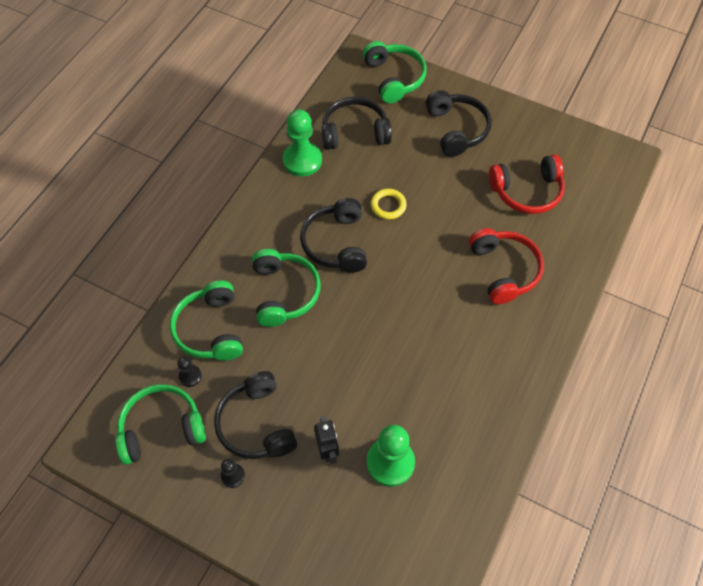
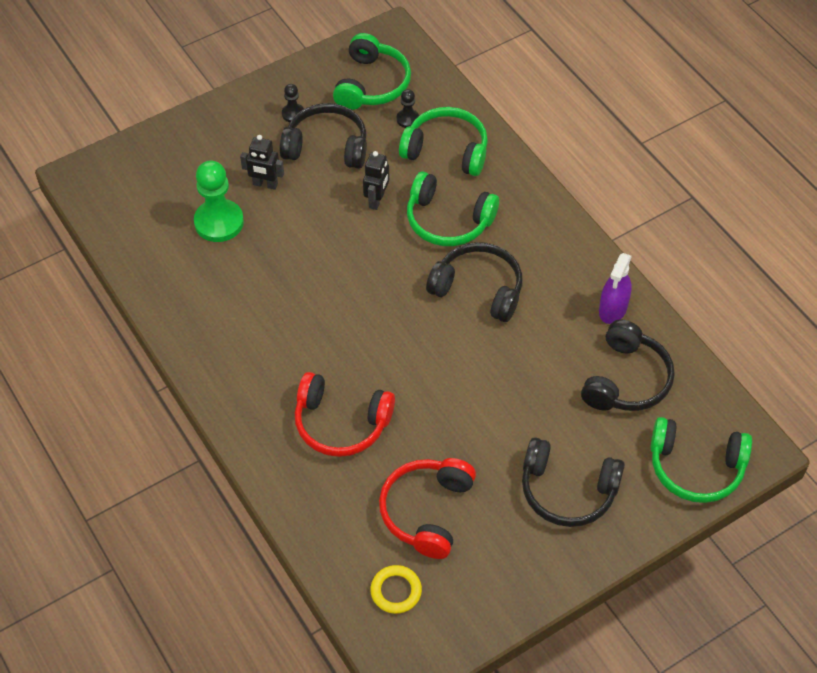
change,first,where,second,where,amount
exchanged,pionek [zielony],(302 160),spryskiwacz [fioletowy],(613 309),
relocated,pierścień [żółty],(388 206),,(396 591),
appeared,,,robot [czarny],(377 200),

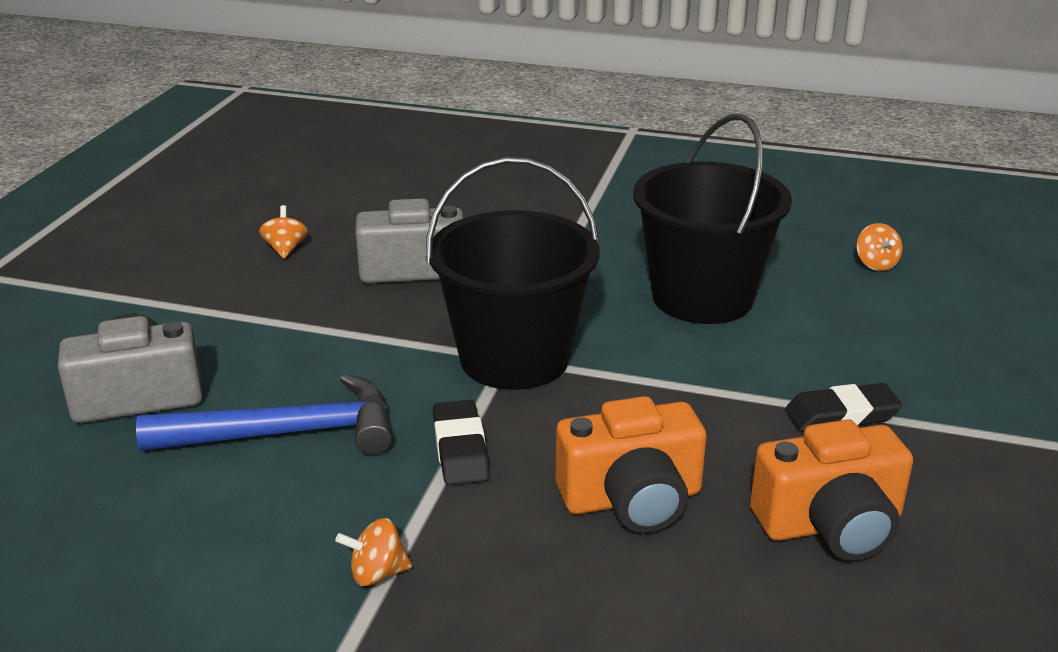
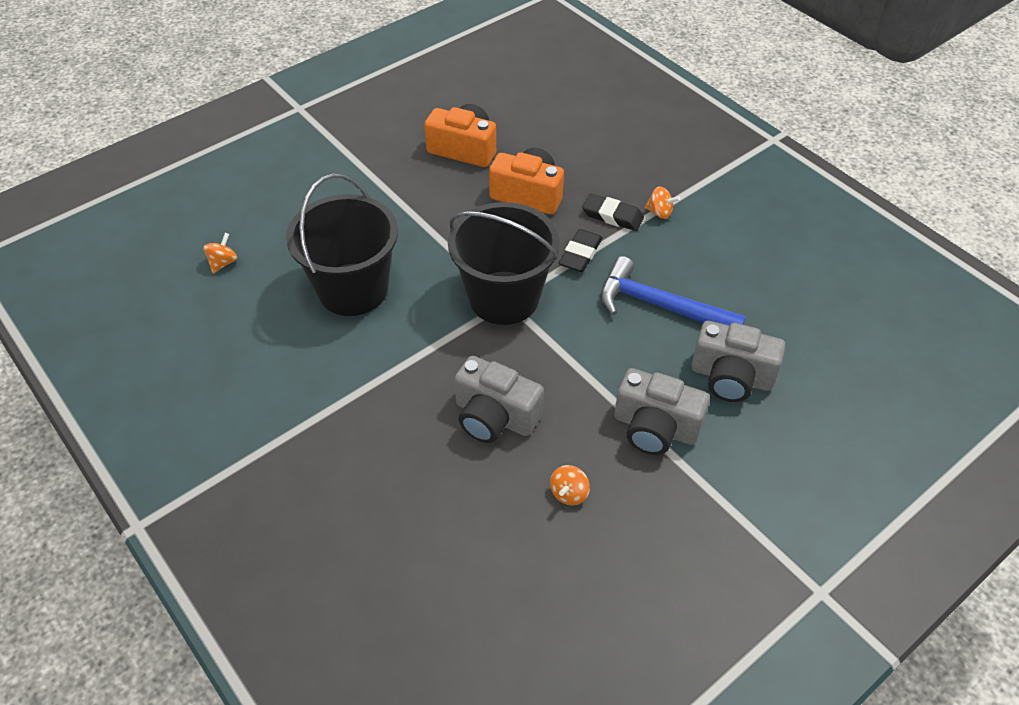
change,first,where,second,where,amount
relocated,gumka do mazania [czarny],(841 415),,(612 216),
appeared,,,aparat fotograficzny [szary],(655 427),

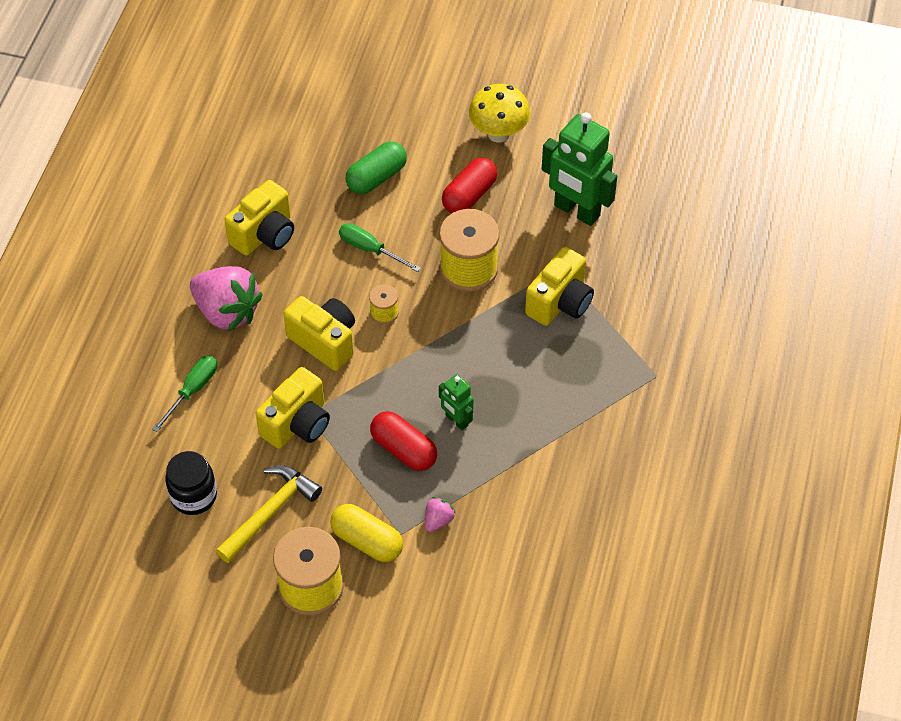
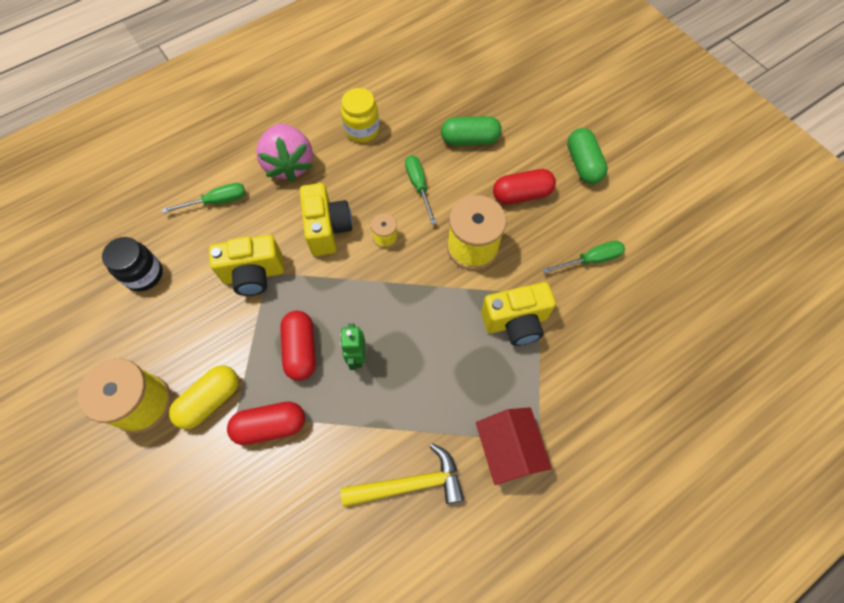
change,first,where,second,where,amount
exchanged,grzyb [żółty],(498 133),kapsułka [zielony],(583 164),
exchanged,robot [zielony],(576 211),śrubokręt [zielony],(591 260),
exchanged,aparat fotograficzny [żółty],(265 235),słoik [żółty],(362 130),
relocated,młotek [żółty],(270 512),,(410 484),
exchanged,truskawka [różowy],(438 520),kapsułka [czerwony],(270 426),
spun,kapsułka [żółty],(367 541),,(210 400),60 degrees clockwise
appeared,,,domek [czerwony],(508 449),

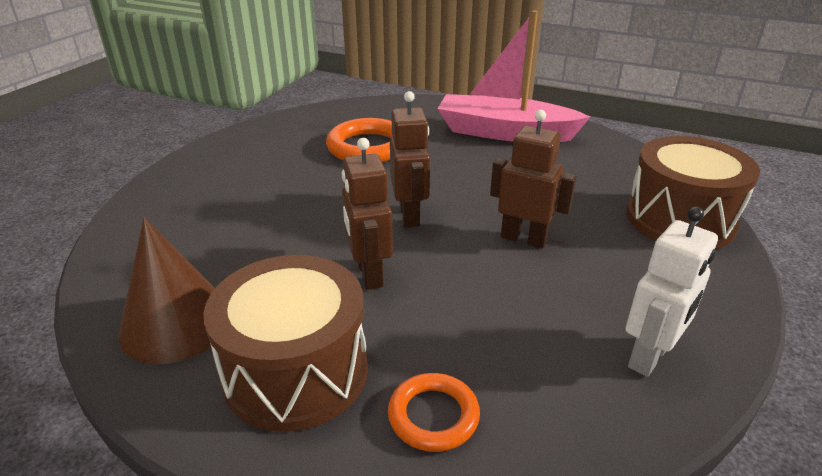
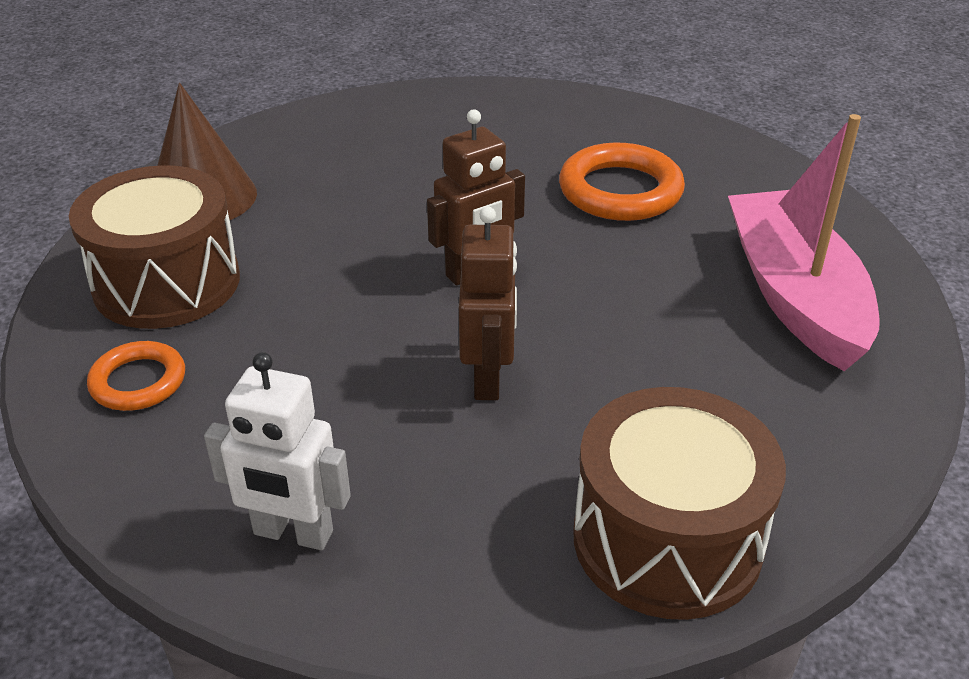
change,first,where,second,where,amount
missing,robot [brązowy],(369 274),,,

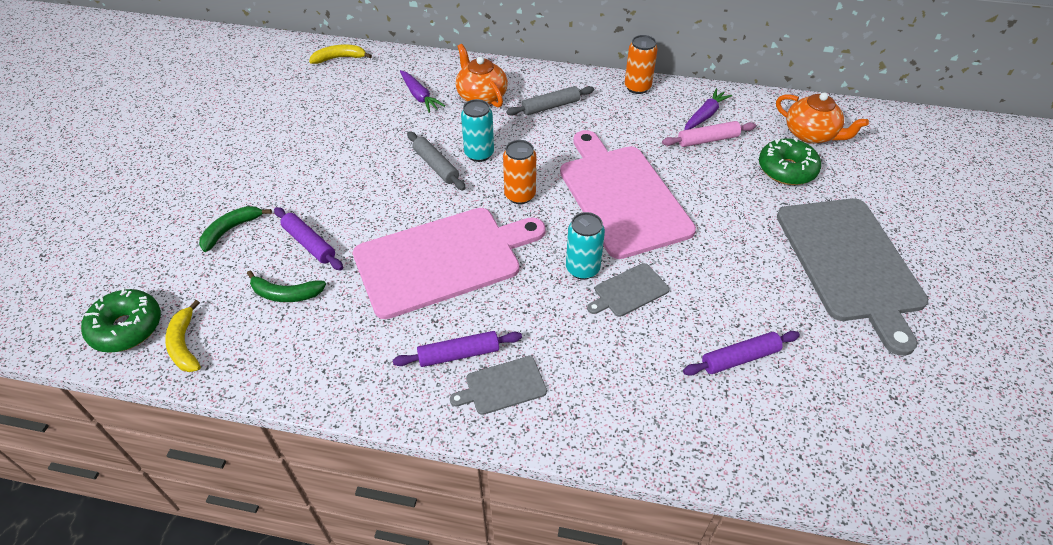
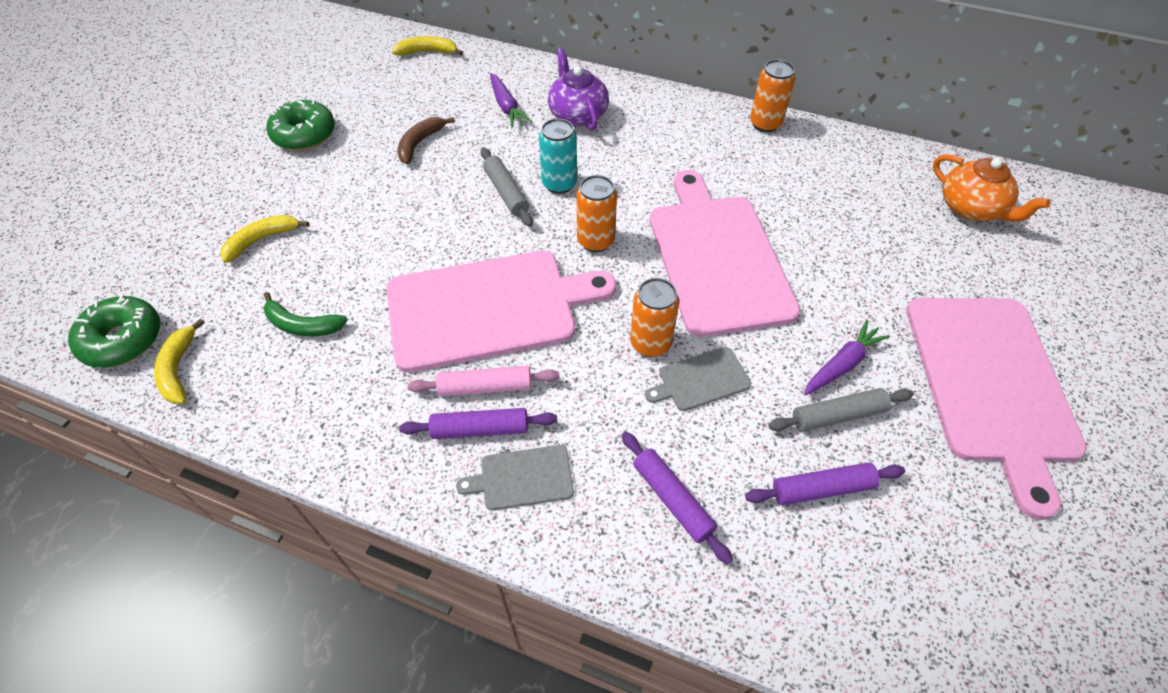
change,first,where,second,where,amount
colour,imbryk [pomarańczowy],(481 96),imbryk [fioletowy],(577 114),
relocated,wałek do ciasta [szary],(550 106),,(838 415),
relocated,marchewka [fioletowy],(705 115),,(842 364),
relocated,wałek do ciasta [różowy],(707 140),,(485 387),
relocated,donut [zielony],(786 169),,(304 134),
colour,deska do krojenia [szary],(850 263),deska do krojenia [różowy],(990 384),
colour,banan [zielony],(231 230),banan [żółty],(261 240),
relocated,wałek do ciasta [fioletowy],(309 243),,(672 499),
colour,puszka [turkusowy],(582 269),puszka [pomarańczowy],(650 343),
appeared,,,banan [brązowy],(420 143),

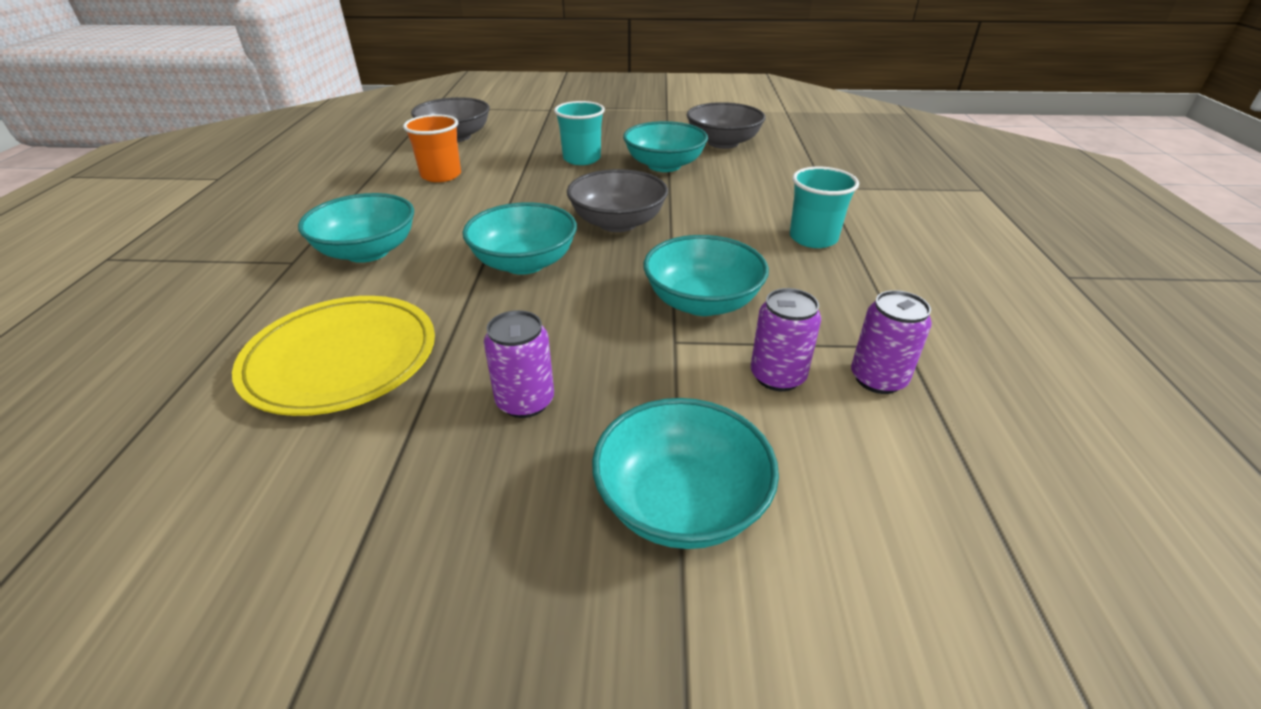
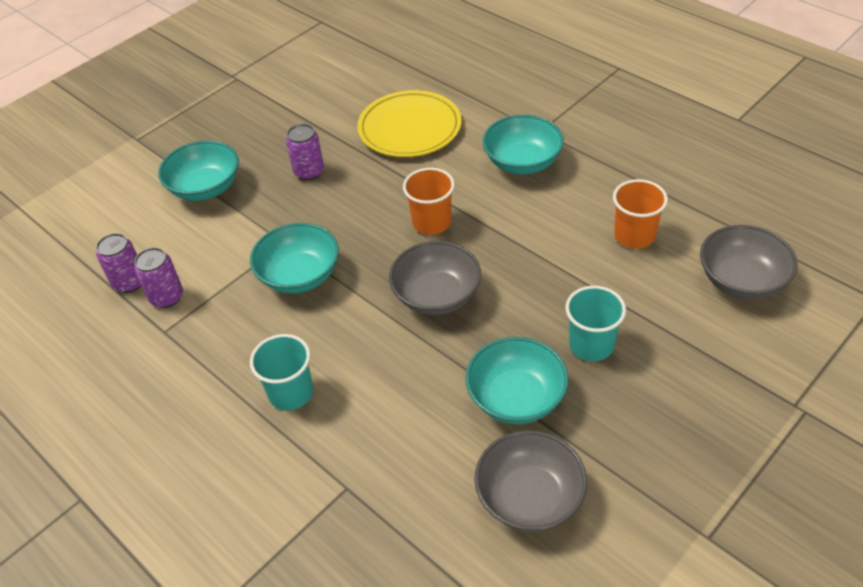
change,first,where,second,where,amount
exchanged,miska [turkusowy],(524 263),szklanka [pomarańczowy],(432 222),
relocated,puszka [fioletowy],(777 376),,(129 282),

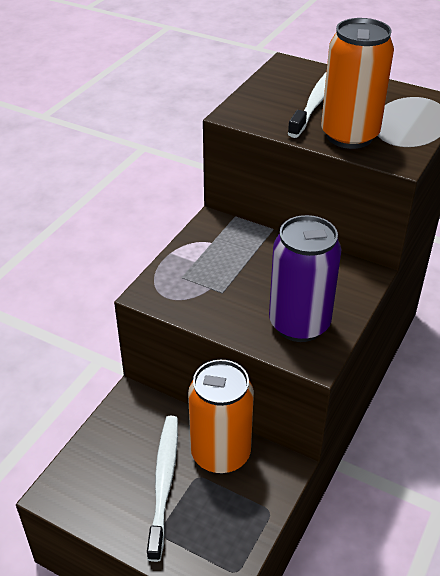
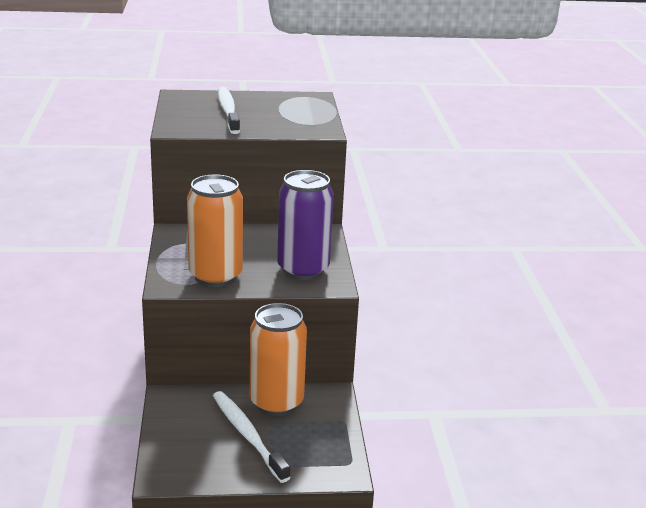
change,first,where,second,where,amount
relocated,puszka [pomarańczowy],(349 136),,(215 276),

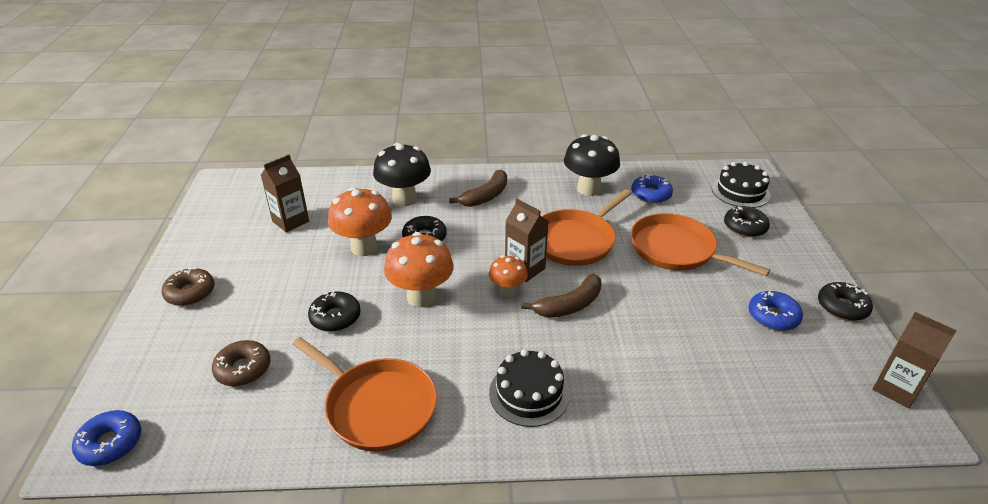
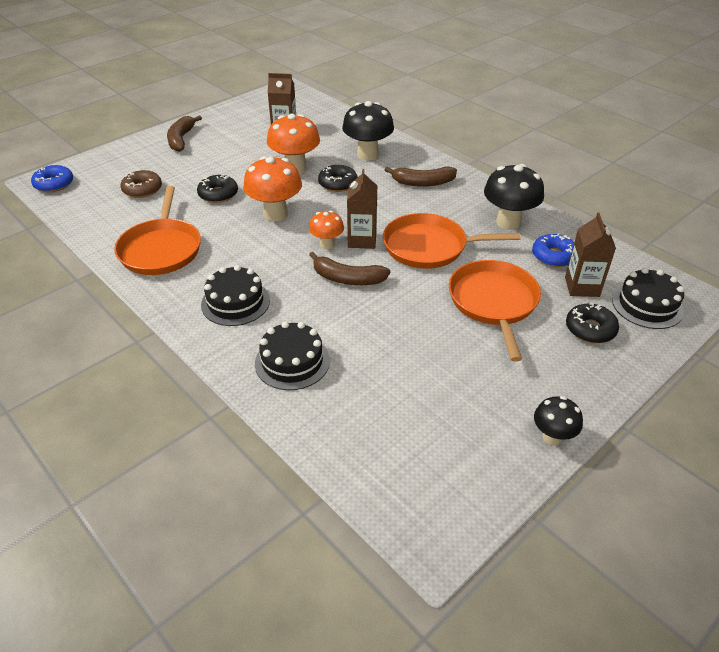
change,first,where,second,where,amount
exchanged,donut [brązowy],(190 293),banan [brązowy],(181 139),
exchanged,donut [czarny],(842 307),grzyb [czarny],(552 437),
missing,donut [niebieski],(773 316),,,
relocated,karton mleka [brązowy],(896 389),,(582 287),
appeared,,,tort [czarny],(292 362),

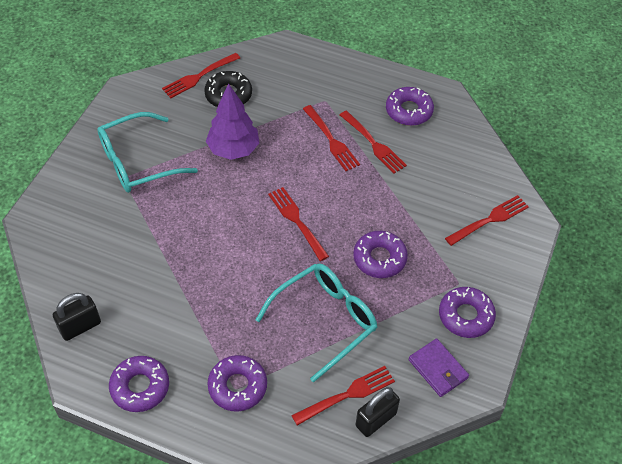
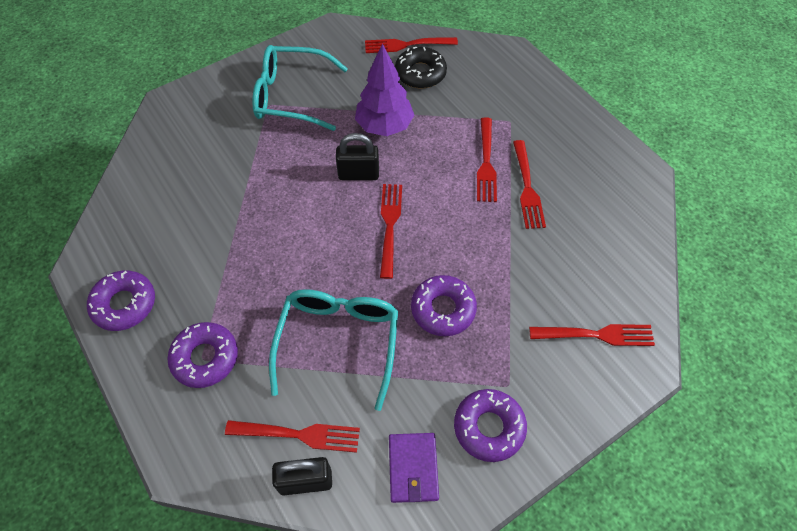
change,first,where,second,where,amount
missing,donut [fioletowy],(409 111),,,
spun,okulary [turkusowy],(325 320),,(338 342),75 degrees counterclockwise
relocated,kłódka [czarny],(80 326),,(358 174),

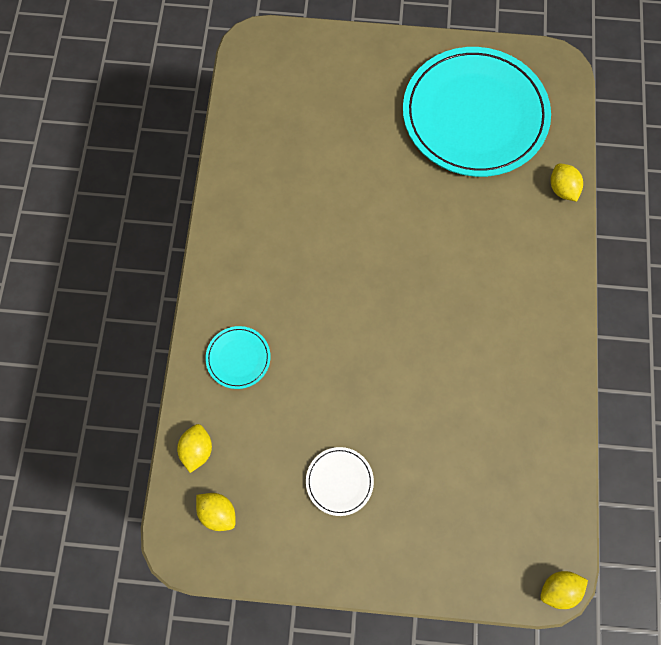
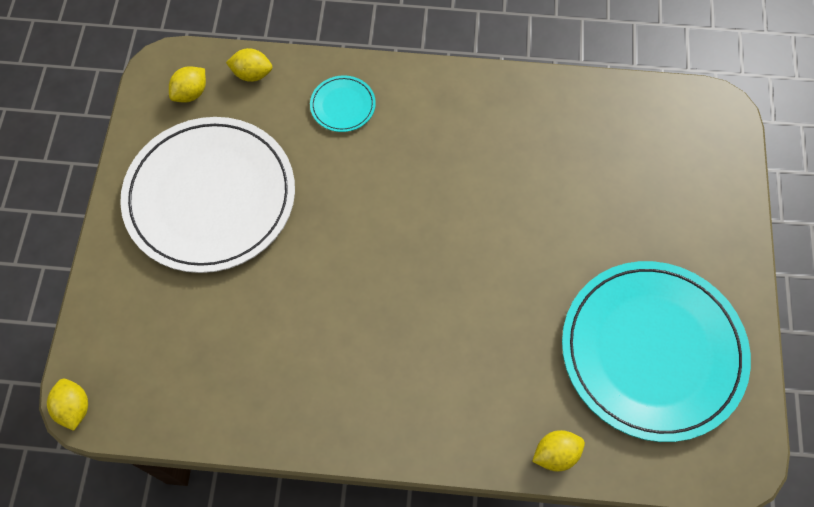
change,first,where,second,where,amount
size,talerz [biały],(339 481),,(210 197),x2.50

